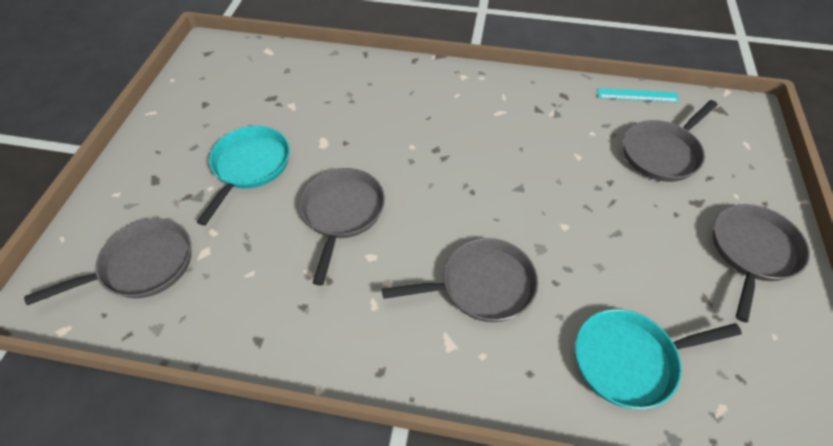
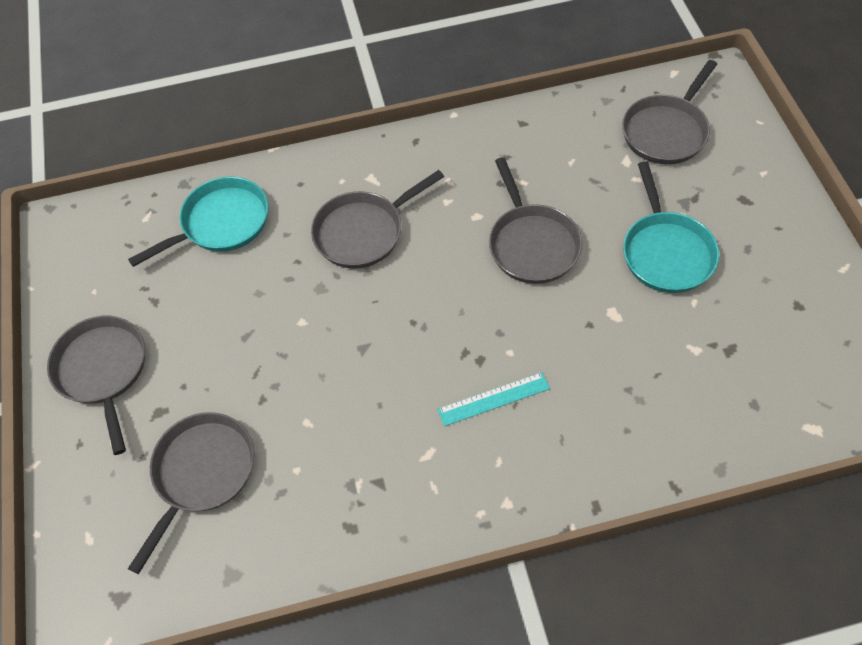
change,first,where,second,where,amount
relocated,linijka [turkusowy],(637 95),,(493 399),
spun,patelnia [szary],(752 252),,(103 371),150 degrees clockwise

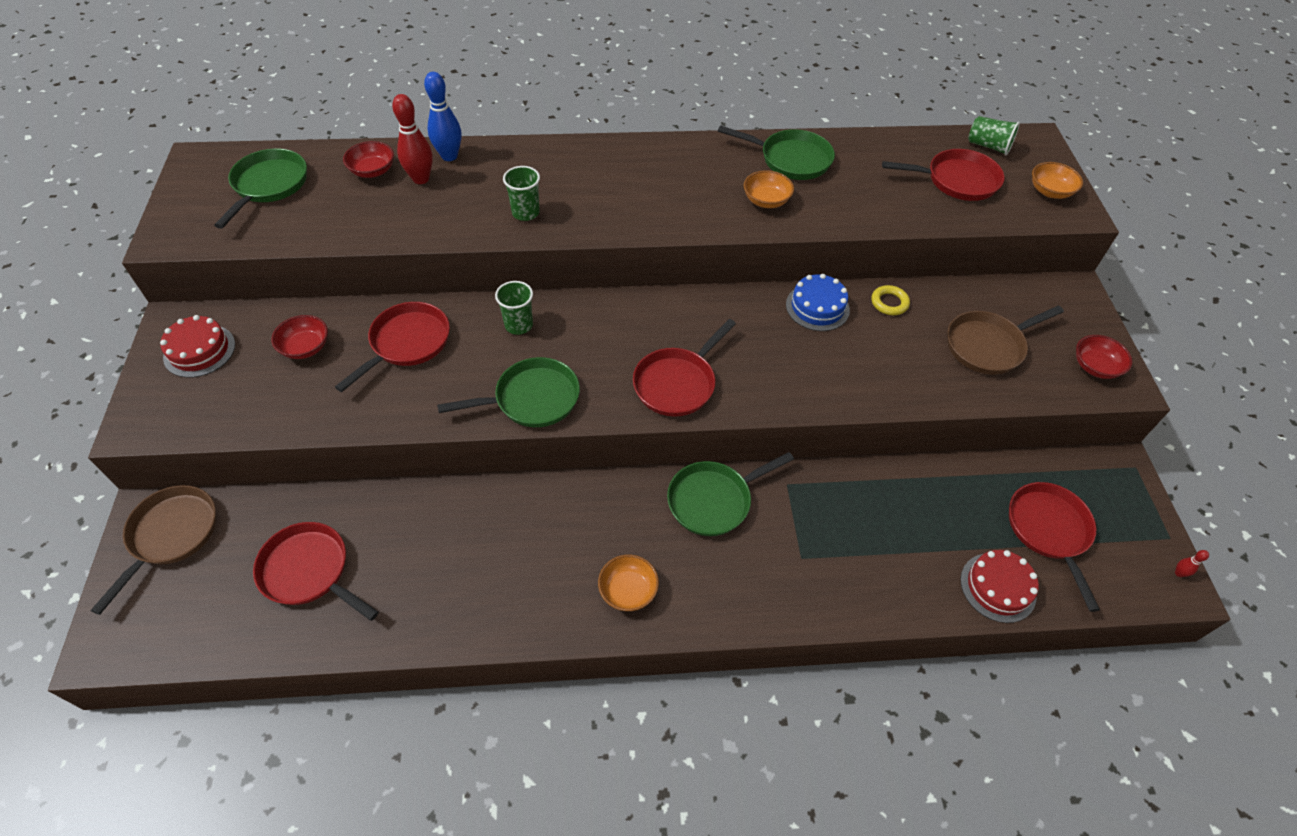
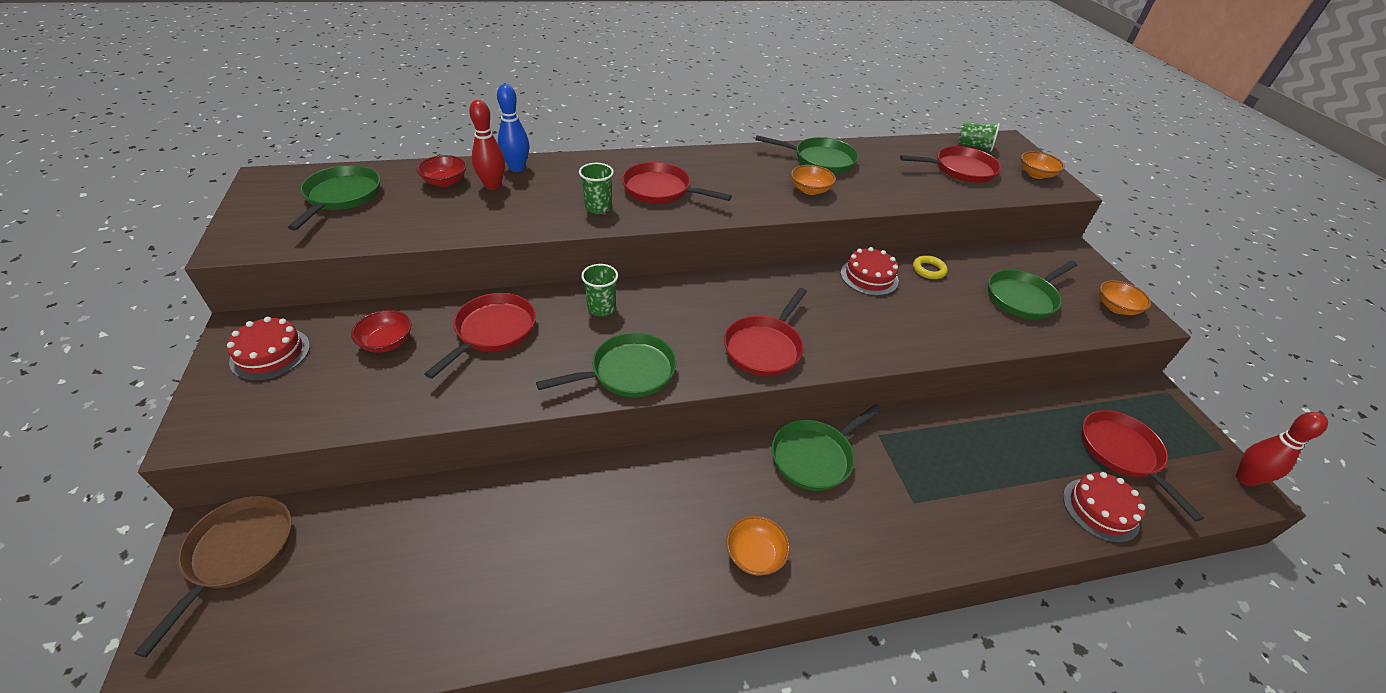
change,first,where,second,where,amount
colour,tort [niebieski],(817 307),tort [czerwony],(869 277),
colour,patelnia [brązowy],(988 346),patelnia [zielony],(1023 297),
colour,miska [czerwony],(1095 367),miska [pomarańczowy],(1116 308),
relocated,patelnia [czerwony],(309 571),,(661 190),
size,kręgiel [czerwony],(1179 573),,(1245 479),x2.29

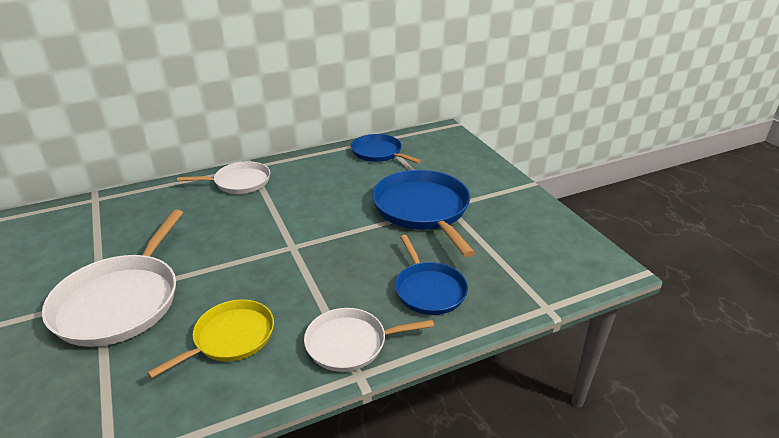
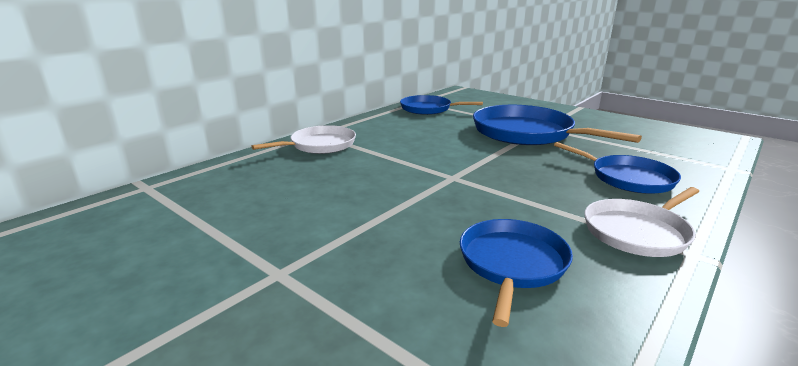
change,first,where,second,where,amount
missing,patelnia [biały],(121 301),,,
colour,patelnia [żółty],(230 338),patelnia [niebieski],(512 263),

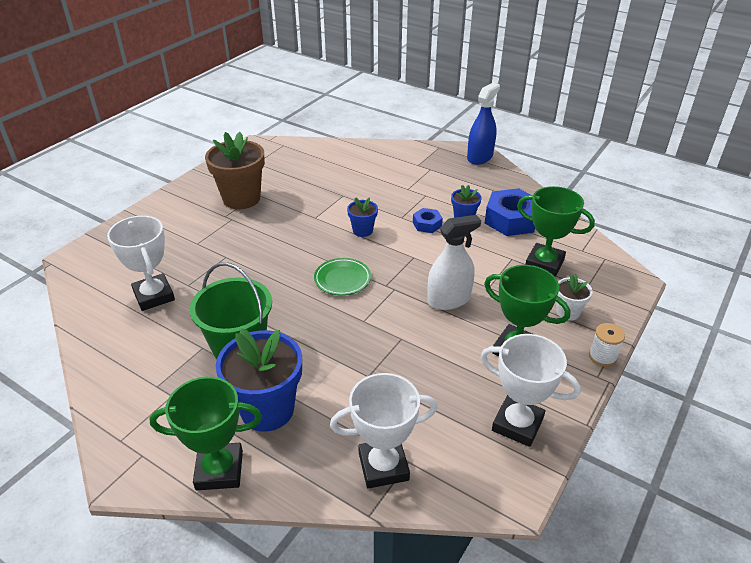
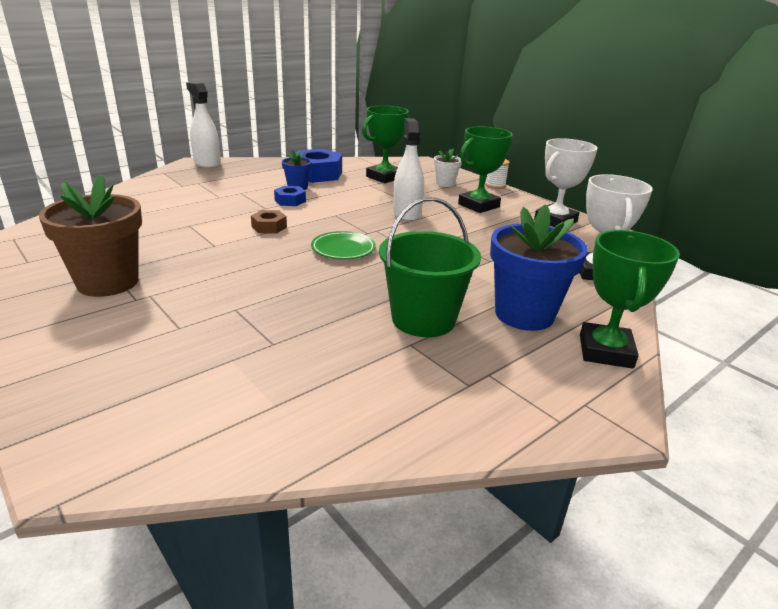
change,first,where,second,where,amount
colour,spryskiwacz [niebieski],(480 157),spryskiwacz [biały],(207 163),
exchanged,doniczka [niebieski],(362 230),nakrętka [brązowy],(269 227),
missing,puchar [biały],(154 296),,,

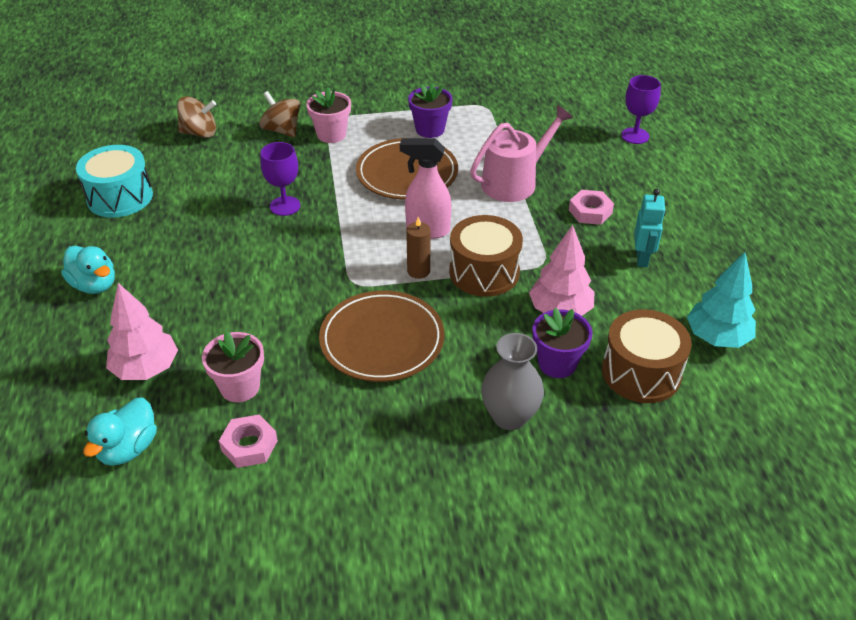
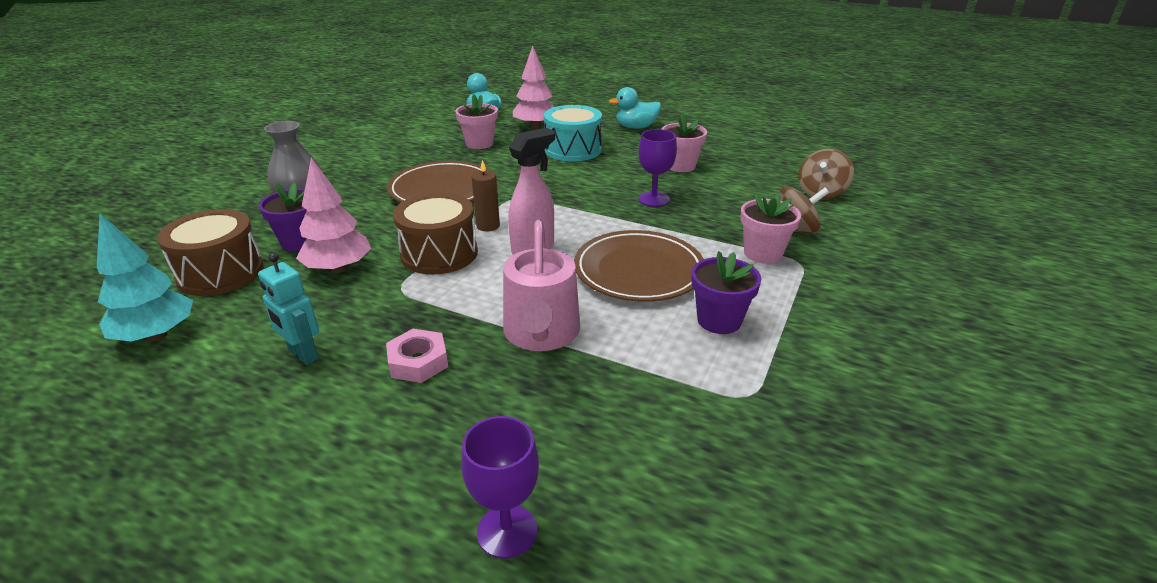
change,first,where,second,where,amount
relocated,bęben [turkusowy],(120 197),,(573 150),
missing,nakrętka [różowy],(249 445),,,
appeared,,,doniczka [różowy],(680 166),

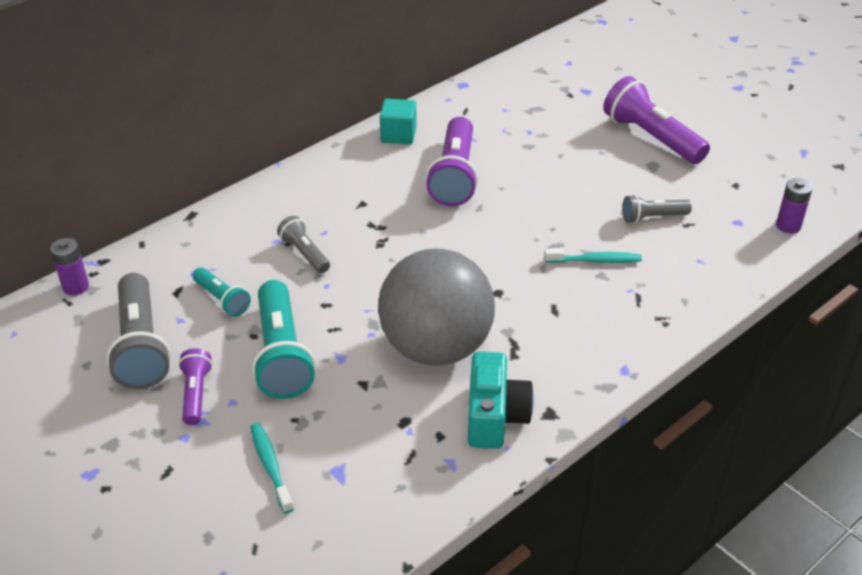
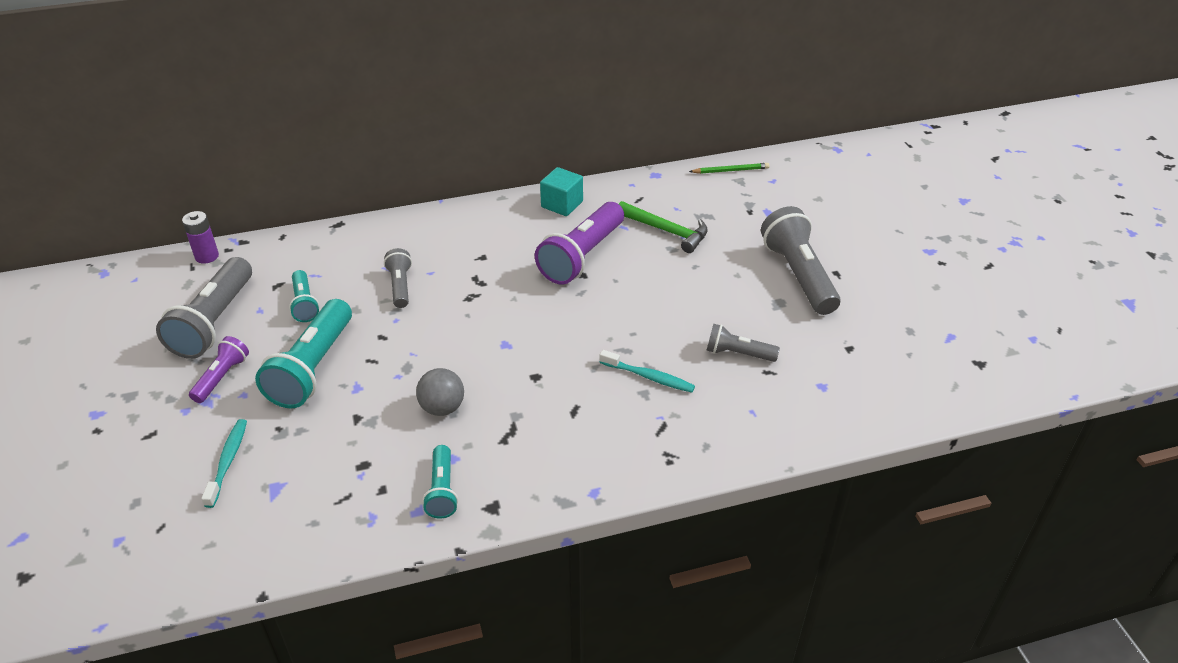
change,first,where,second,where,amount
colour,latarka [fioletowy],(651 137),latarka [szary],(798 275),
missing,bateria [fioletowy],(788 226),,,
size,piłka [szary],(436 347),,(442 408),x0.42
exchanged,aparat fotograficzny [turkusowy],(495 416),latarka [turkusowy],(442 490),
appeared,,,ołówek [zielony],(730 170),
appeared,,,młotek [zielony],(666 231),

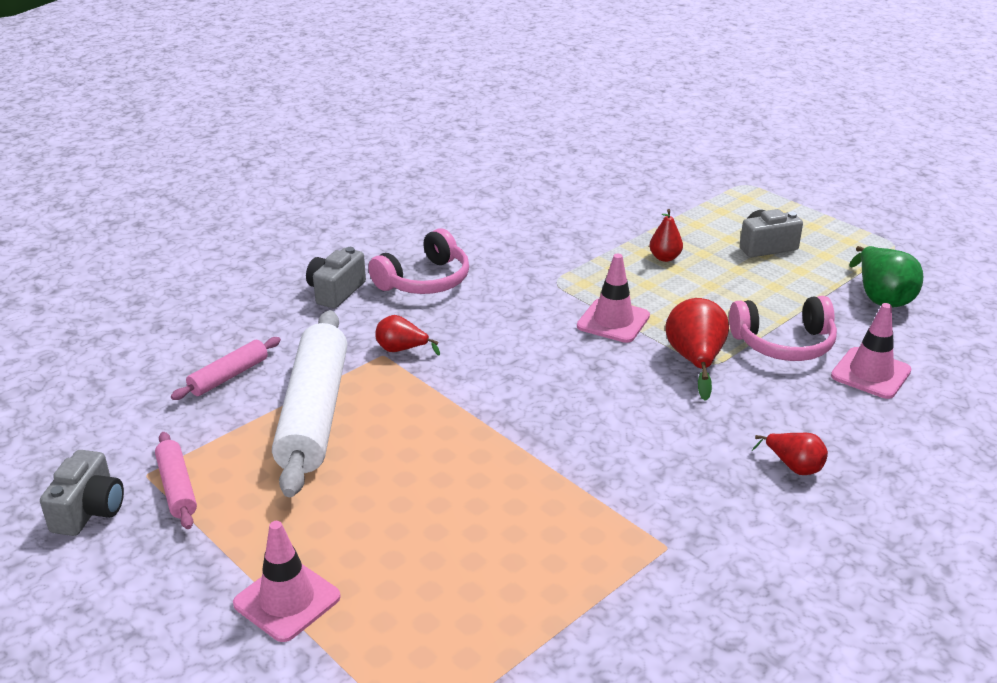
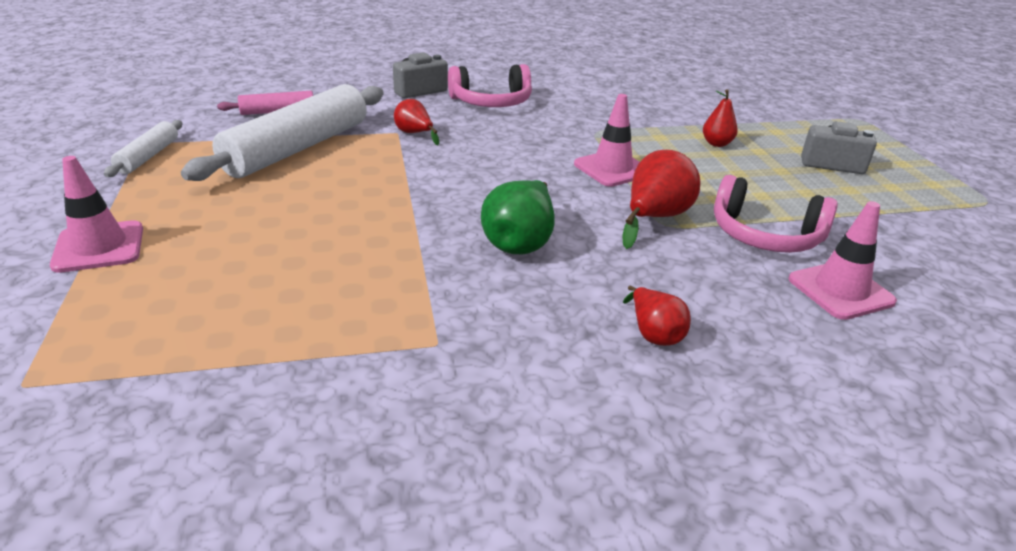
change,first,where,second,where,amount
relocated,gruszka [zielony],(881 297),,(520 242),
colour,wałek do ciasta [różowy],(177 487),wałek do ciasta [biały],(148 156),
missing,aparat fotograficzny [szary],(89 510),,,

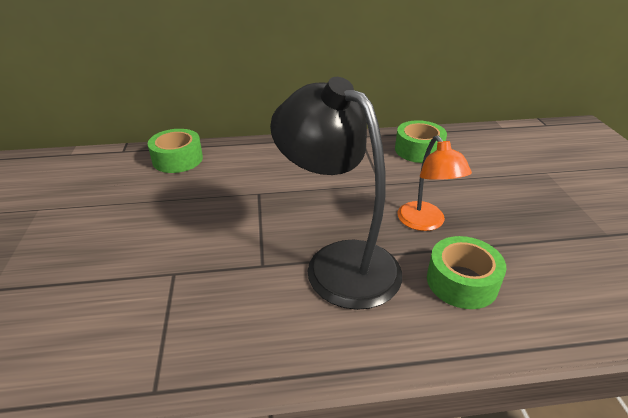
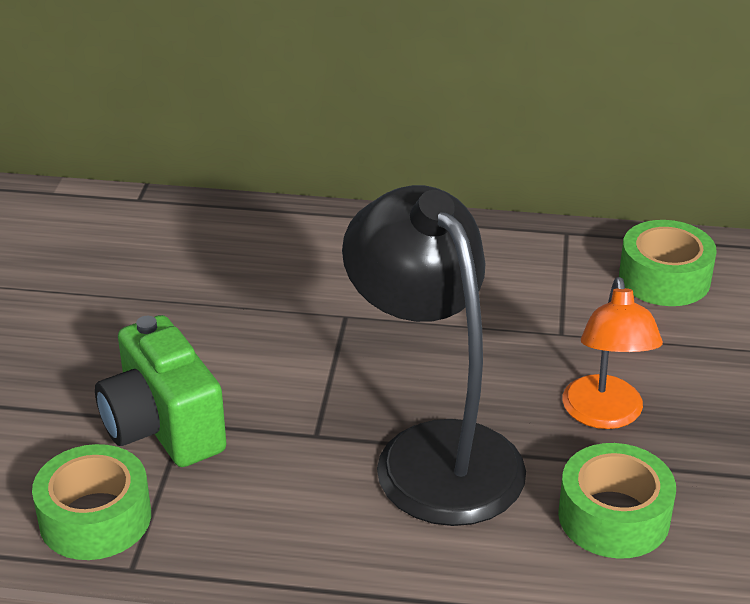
change,first,where,second,where,amount
relocated,taśma klejąca [zielony],(177 159),,(95 518),
appeared,,,aparat fotograficzny [zielony],(163 427),

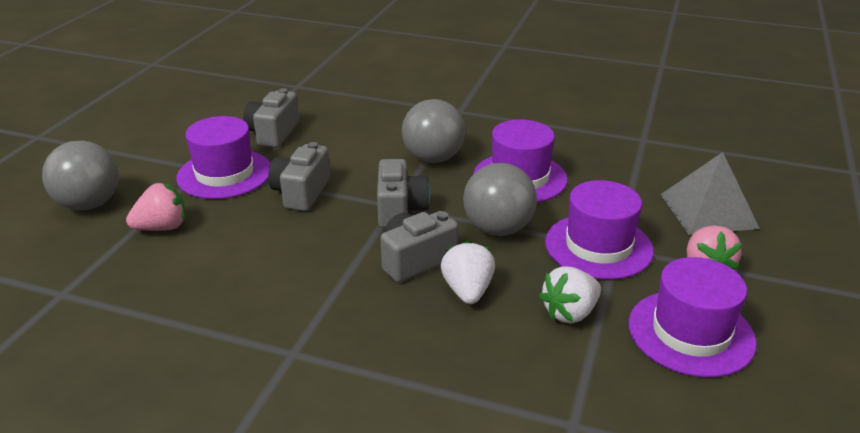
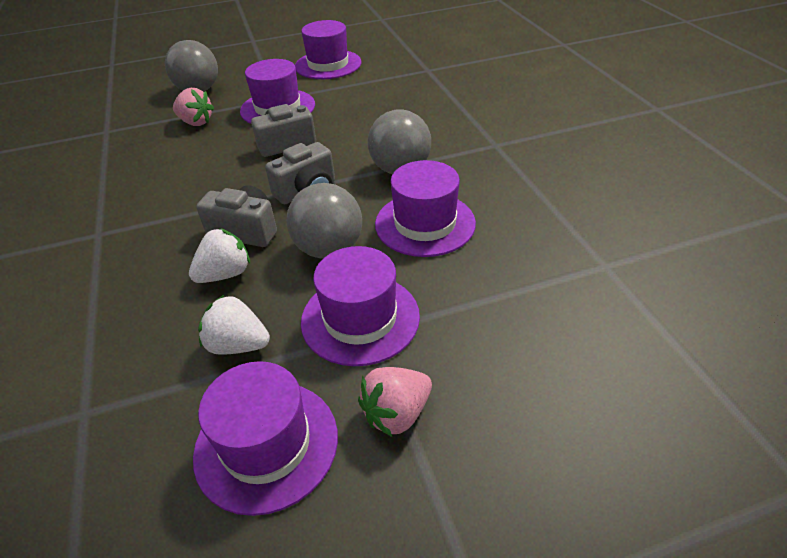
change,first,where,second,where,amount
missing,aparat fotograficzny [szary],(273 133),,,
missing,piramida [szary],(708 211),,,
appeared,,,kapelusz [fioletowy],(328 64),

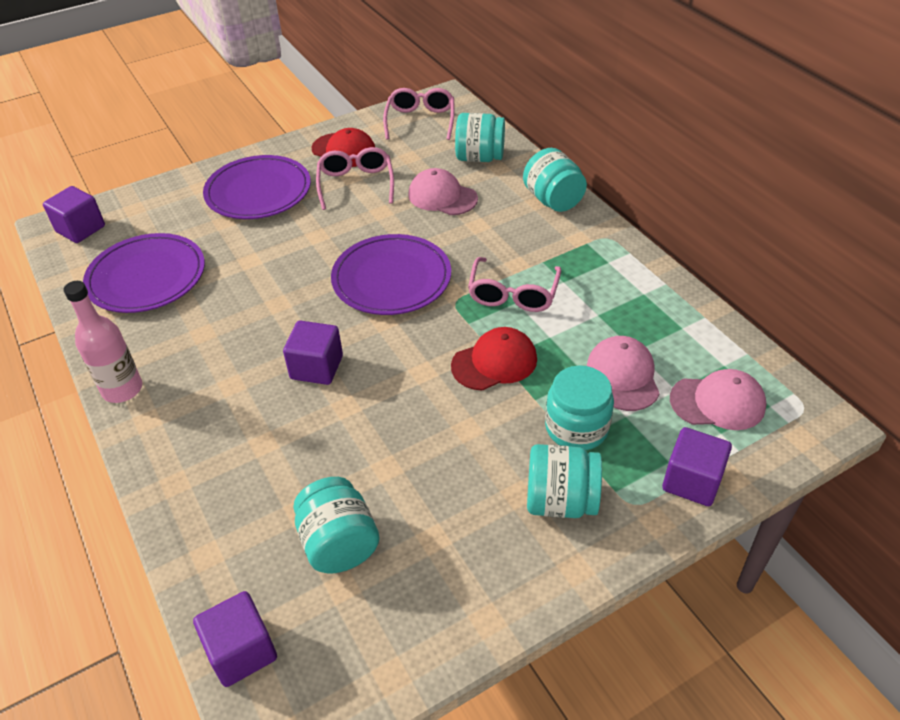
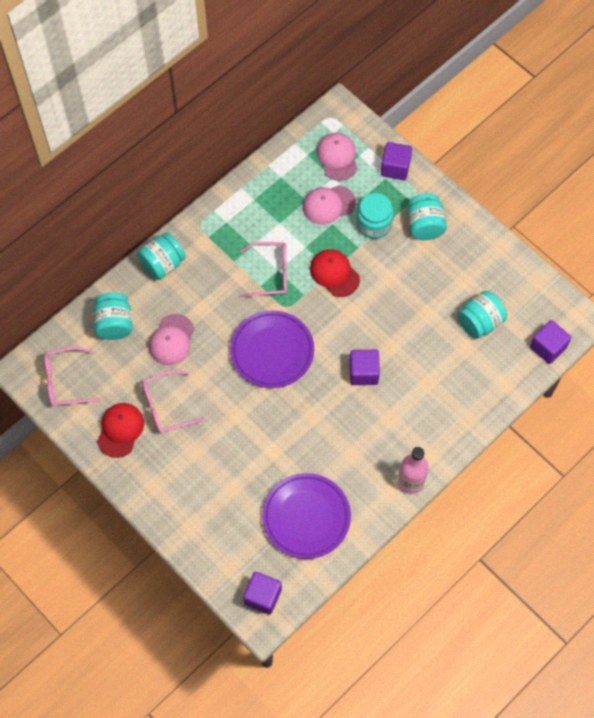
change,first,where,second,where,amount
missing,talerz [fioletowy],(258 192),,,

